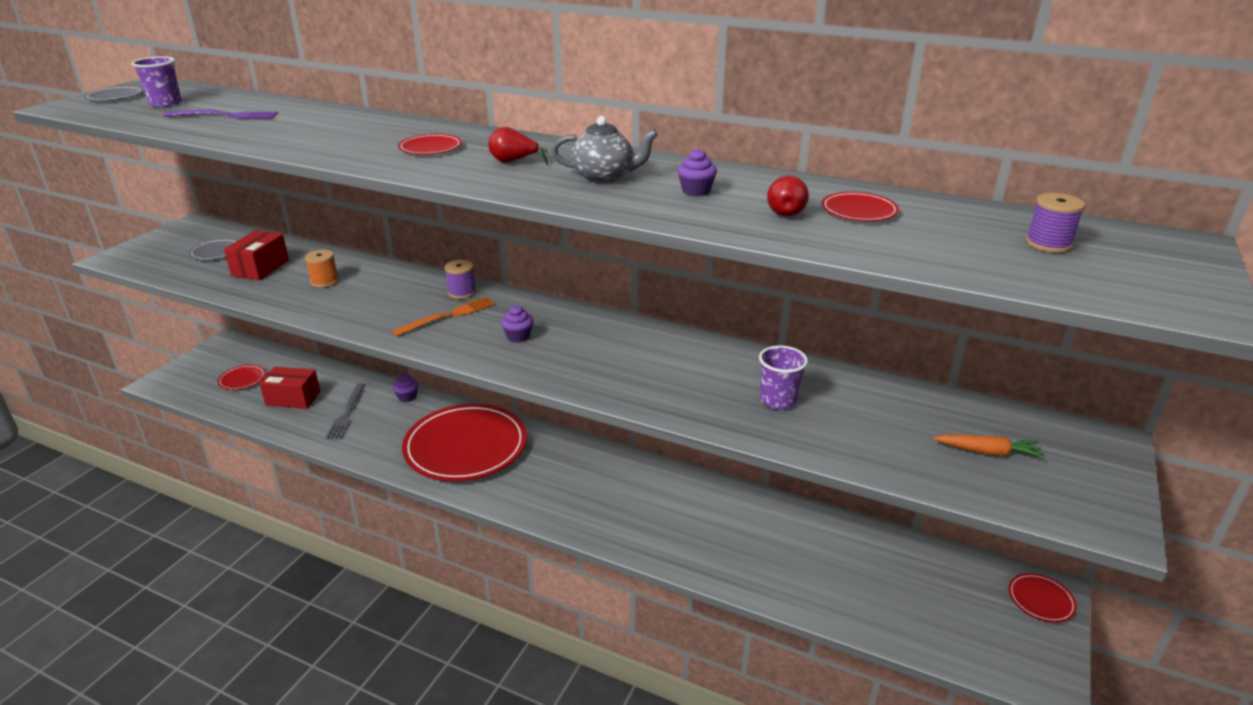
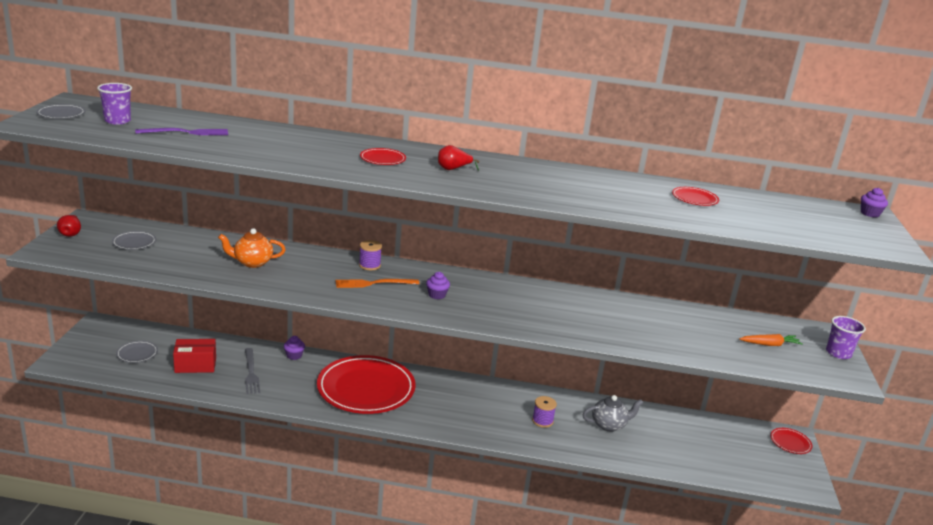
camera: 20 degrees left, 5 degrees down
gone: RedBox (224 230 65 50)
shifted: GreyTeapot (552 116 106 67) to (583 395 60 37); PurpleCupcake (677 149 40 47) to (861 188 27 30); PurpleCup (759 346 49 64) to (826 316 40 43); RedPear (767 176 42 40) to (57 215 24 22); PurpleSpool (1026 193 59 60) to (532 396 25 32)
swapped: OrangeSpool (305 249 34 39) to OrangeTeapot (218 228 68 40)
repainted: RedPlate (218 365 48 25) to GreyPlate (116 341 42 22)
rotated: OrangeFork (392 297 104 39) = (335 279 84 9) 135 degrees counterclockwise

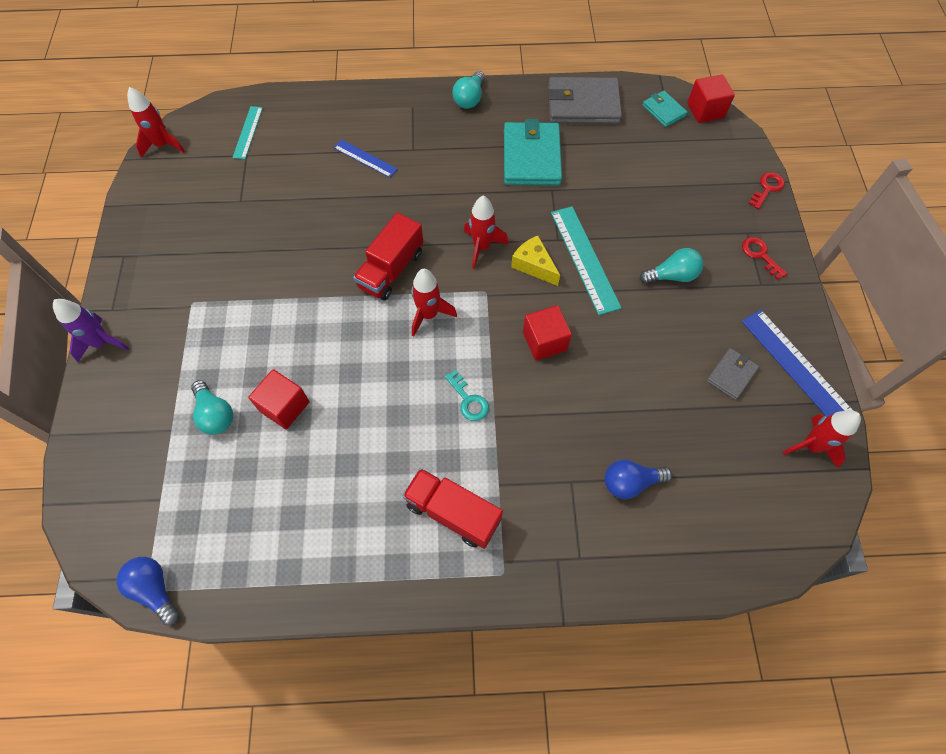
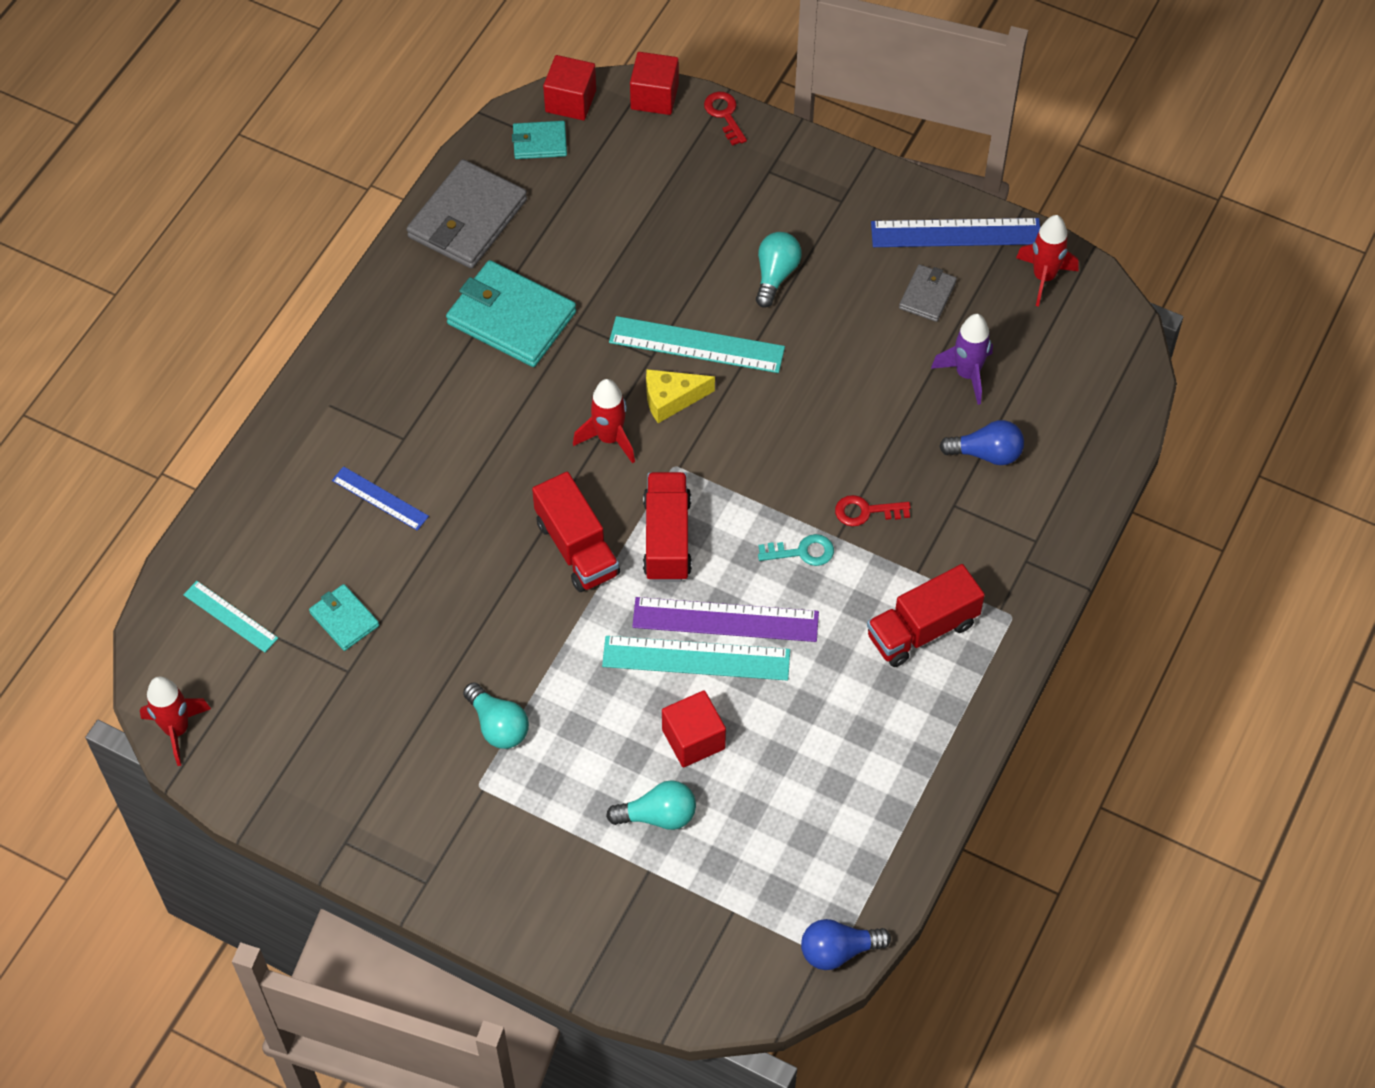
camera: 60 degrees left, 5 degrees down
new: TurquoiseWallet (309 584 70 67); TurquoiseRuler (602 636 188 44); PurpleRuler (632 597 187 45)
shifted: PurpleRocket (53 299 76 63) to (931 314 62 91); TurquoiseLightBulb (452 71 33 38) to (463 682 66 67); RedCube (523 305 49 56) to (630 52 49 63); RedKey (742 237 45 43) to (835 495 76 31)
swapped: RedRocket (411 269 46 68) to RedTruck (643 472 49 110)
rotated: BlueRuler (334 139 63 39) = (332 466 97 65) 60 degrees clockwise; BlueLightBulb (605 460 67 39) = (939 420 85 45) 105 degrees counterclockwise; GreyWallet (706 348 53 52) = (899 264 58 58) 45 degrees clockwise

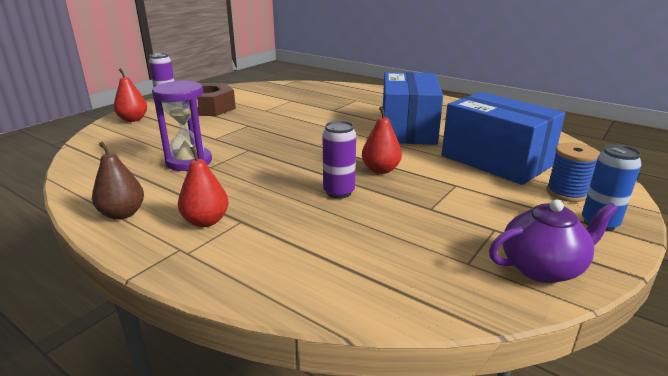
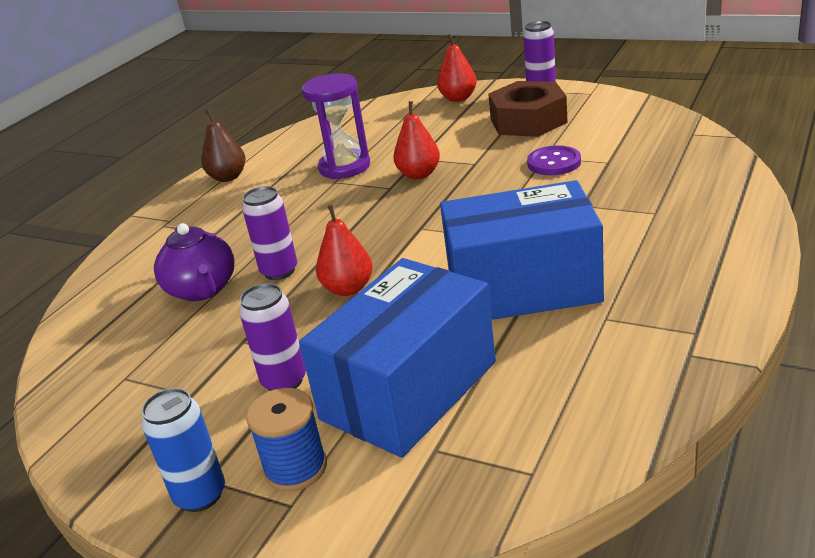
camera: 85 degrees right, 5 degrees up
new: PurpleCan (239 283 67 108); PurpleButton (527 145 54 30)
shifted: RedPear (178 146 51 81) to (393 101 47 78); PurpleTeapot (489 200 129 83) to (154 223 81 78)

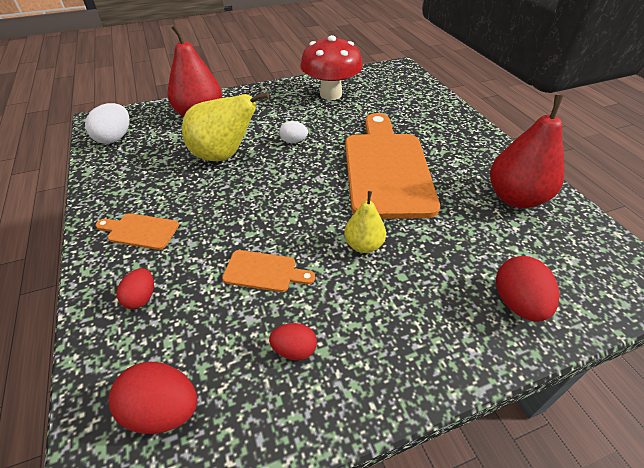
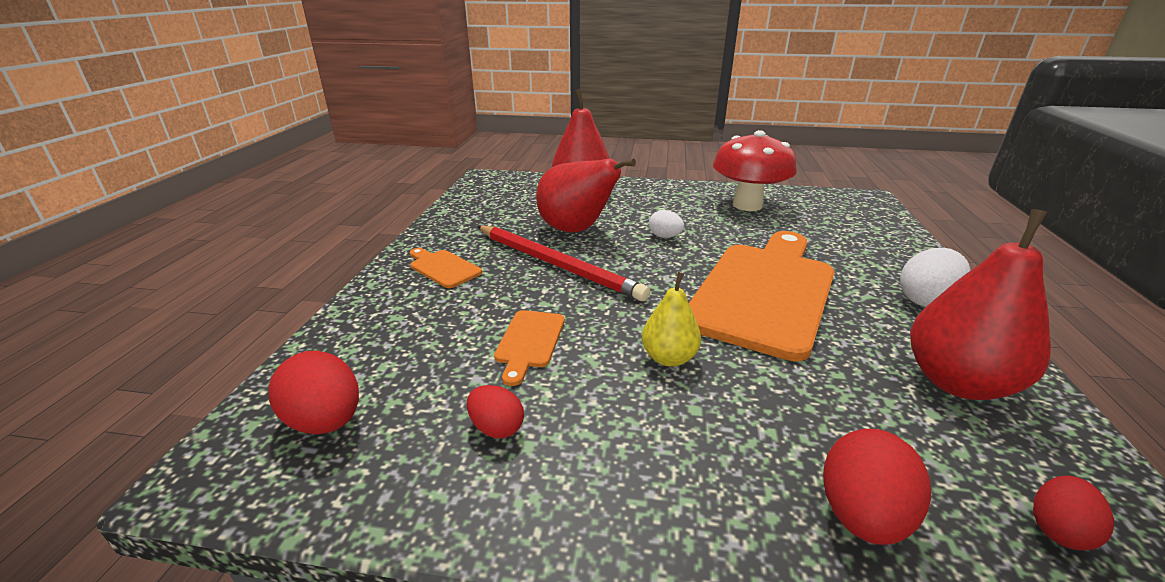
camera: 30 degrees right, 15 degrees down
new: RedPencil (477 226 173 75)
shifted: WhiteEgg (85 103 45 41) to (900 248 71 59); RedEgg (116 268 38 41) to (1033 476 81 74)
repainted: YellowPear (182 92 87 69) to RedPear (536 158 100 74)
rotated: OrangeCuttingBoard (222 250 93 42) = (494 310 70 76) 60 degrees clockwise

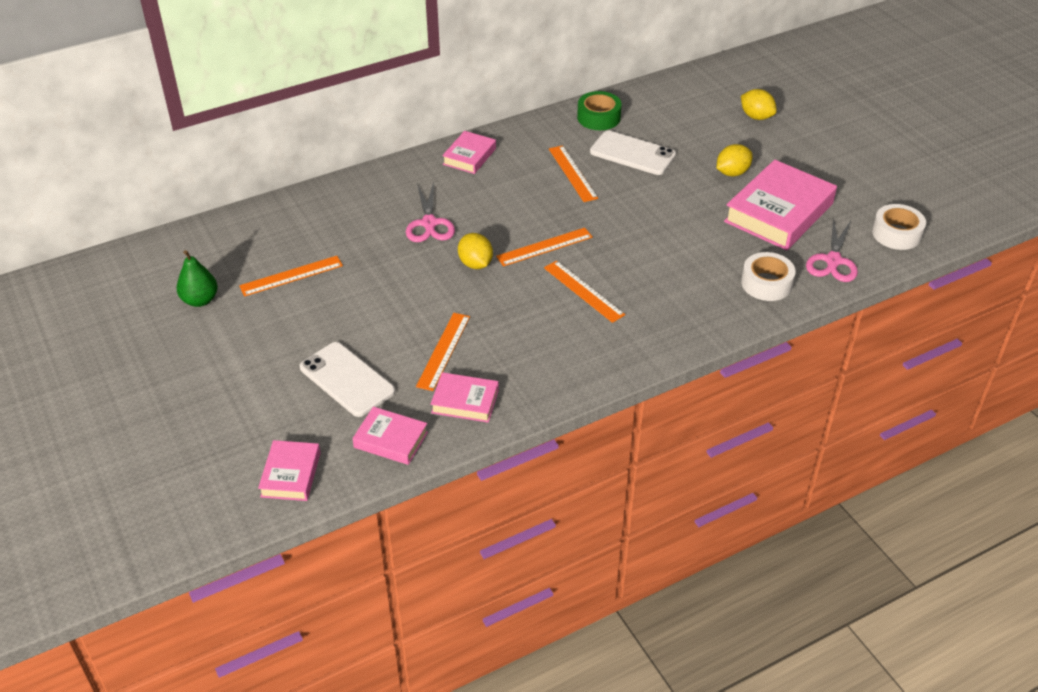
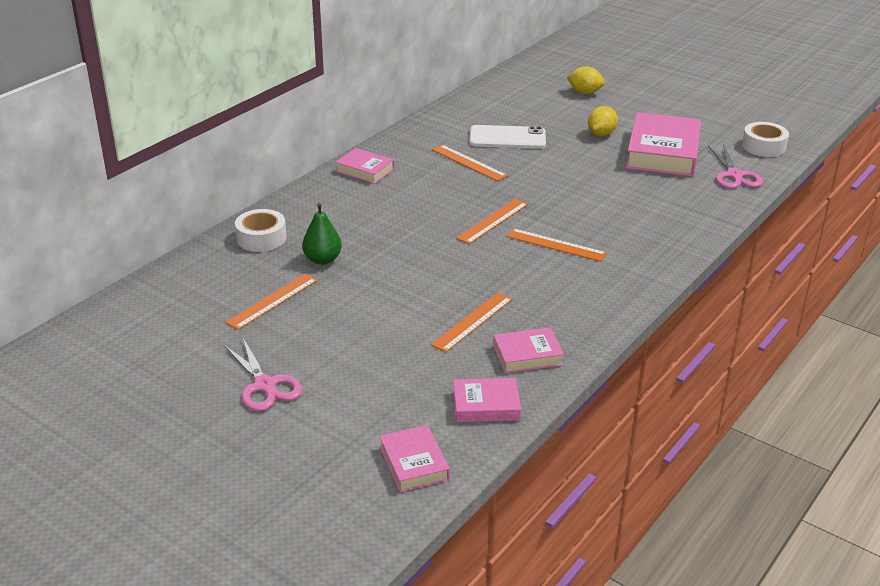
camera: 25 degrees left, 10 degrees down
gone: WhitePhone (300 342 95 75); YellowLemon (458 233 35 36); GreenTape (577 91 45 39)
shifted: GreenPear (176 250 42 57) to (302 203 40 62); PinkScissors (406 182 49 60) to (224 338 79 73); WhiteTape (741 252 55 49) to (235 209 52 43)
rotated: OrangeRuler (416 313 54 78) = (431 293 81 59) 45 degrees clockwise; PinkBook (442 131 54 43) = (335 148 59 36) 60 degrees counterclockwise

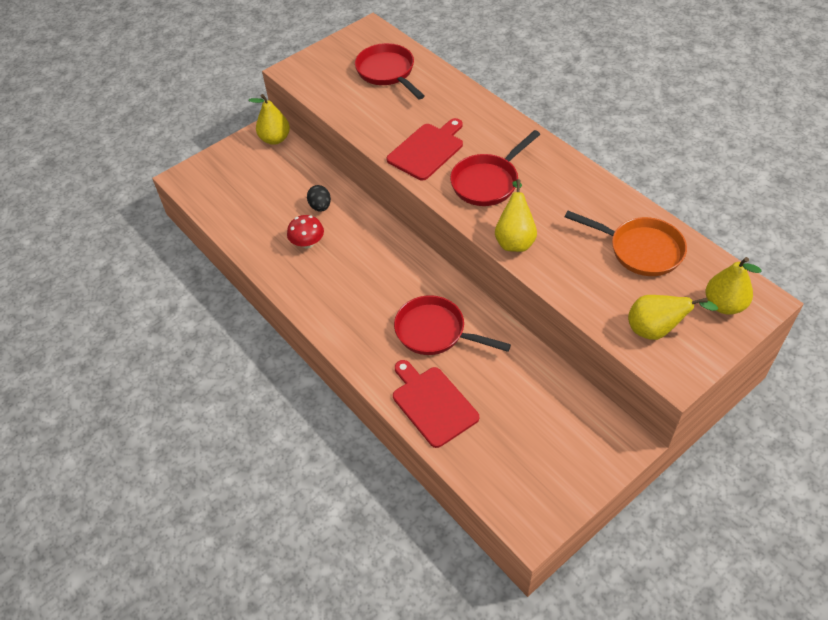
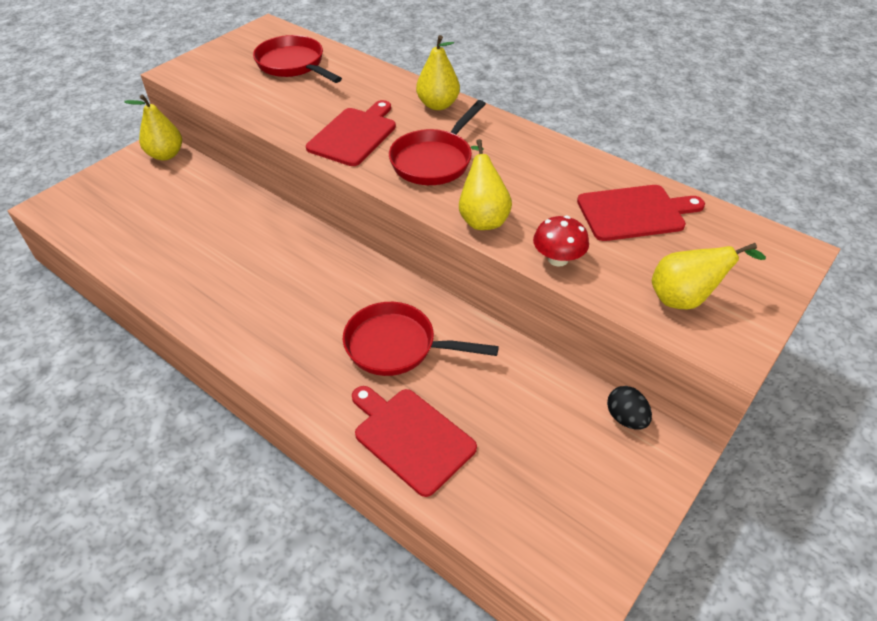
camera: 15 degrees left, 5 degrees down
shifted: RedMushroom (287 215 37 34) to (533 216 56 51); BlackEgg (307 185 24 27) to (607 386 45 44); YellowPear (706 257 56 58) to (416 35 44 75)
swapped: OrangePan (565 211 122 65) to RedCuttingBoard (577 185 128 56)

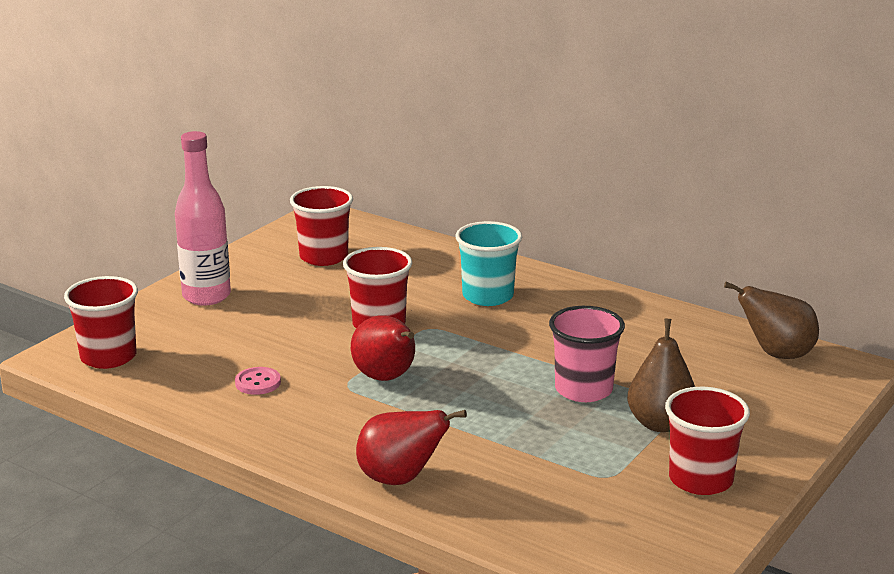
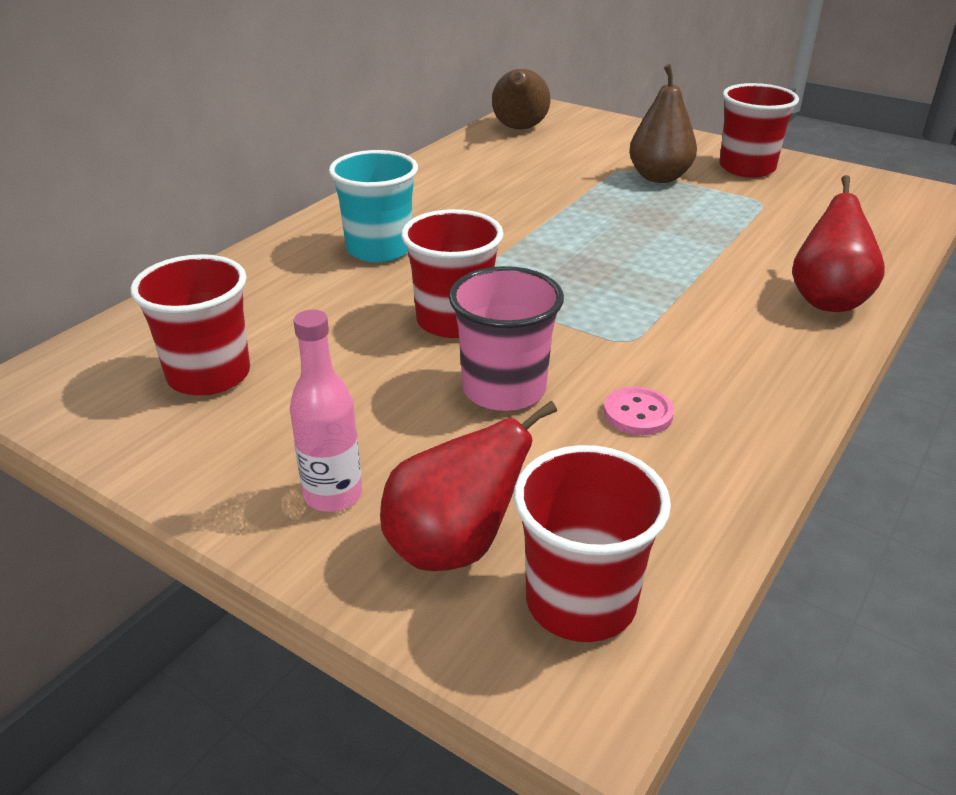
camera: 90 degrees left, 10 degrees up
shifted: RedPear (351 315 64 66) to (380 401 177 170); PinkCup (549 306 76 96) to (449 266 115 145)
scaled: PinkBottle (175 131 56 175) = (290 310 72 202) x0.64

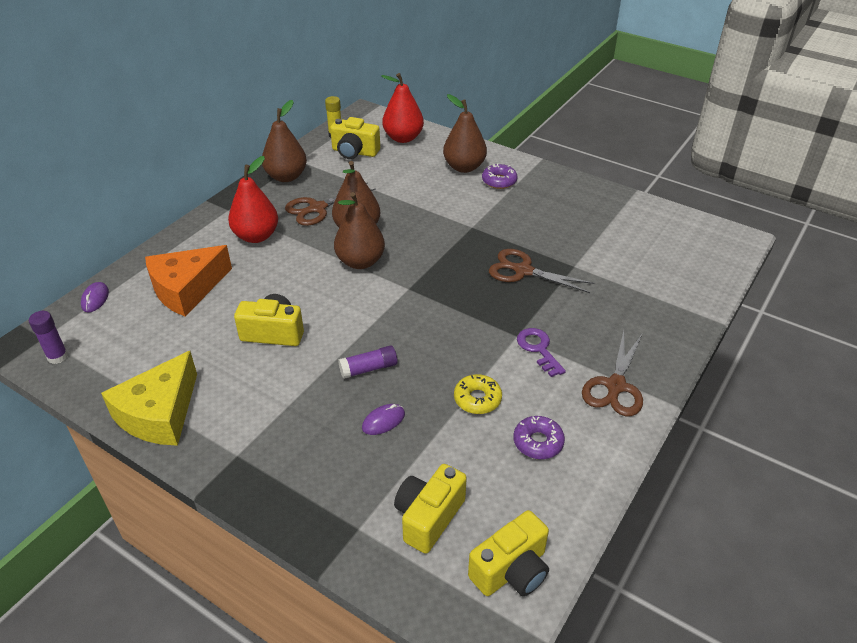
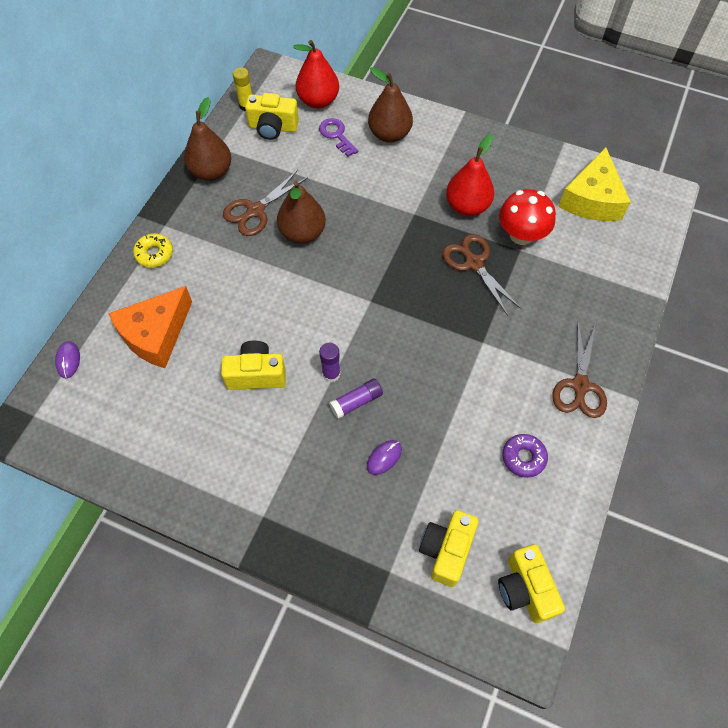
camera: 10 degrees left, 20 degrees up
gone: BrownPear (334 192 51 77); PurpleDonut (482 163 35 26)
new: RedMushroom (499 189 57 56)
shifted: PurpleGlueStick (29 311 39 53) to (319 343 22 39); YellowCheese (101 351 96 95) to (558 147 73 74); RedPear (228 156 50 87) to (446 134 48 82); YellowDonut (454 374 48 40) to (133 233 40 35); PurpleKey (517 328 49 49) to (319 118 39 39)
rotated: YellowCamera (468 510 81 86) = (498 544 67 79) 120 degrees clockwise; BrownScissors (489 249 105 44) = (442 234 79 82) 45 degrees clockwise

